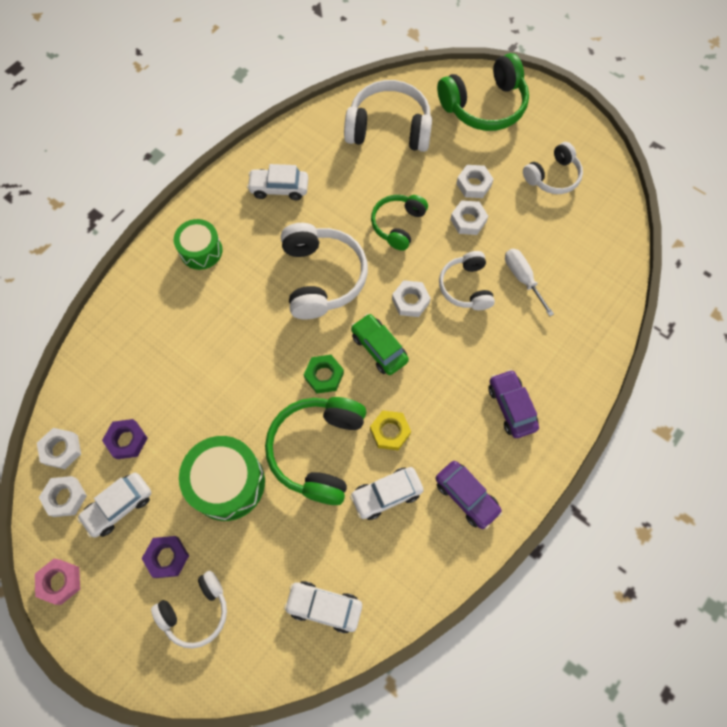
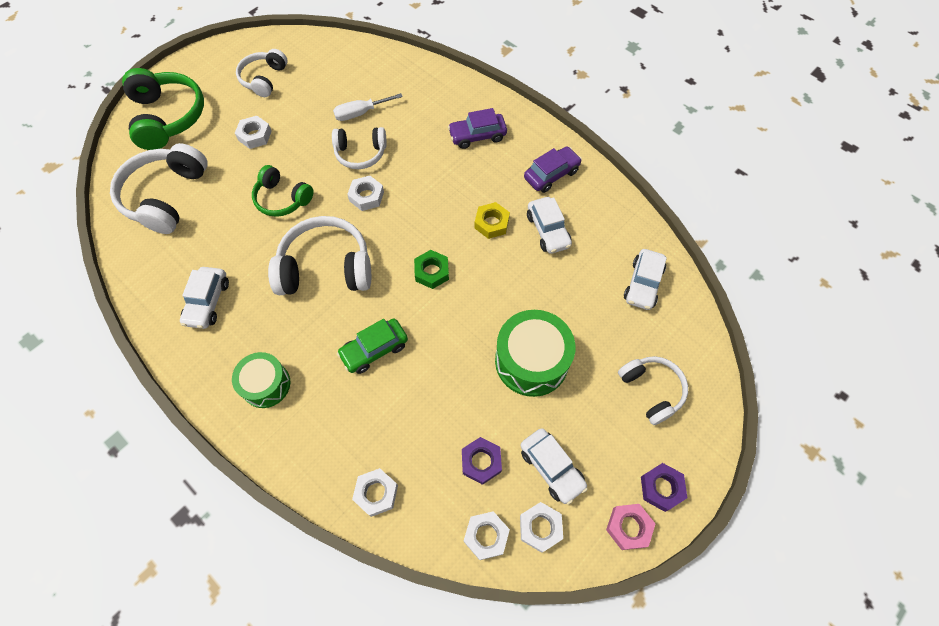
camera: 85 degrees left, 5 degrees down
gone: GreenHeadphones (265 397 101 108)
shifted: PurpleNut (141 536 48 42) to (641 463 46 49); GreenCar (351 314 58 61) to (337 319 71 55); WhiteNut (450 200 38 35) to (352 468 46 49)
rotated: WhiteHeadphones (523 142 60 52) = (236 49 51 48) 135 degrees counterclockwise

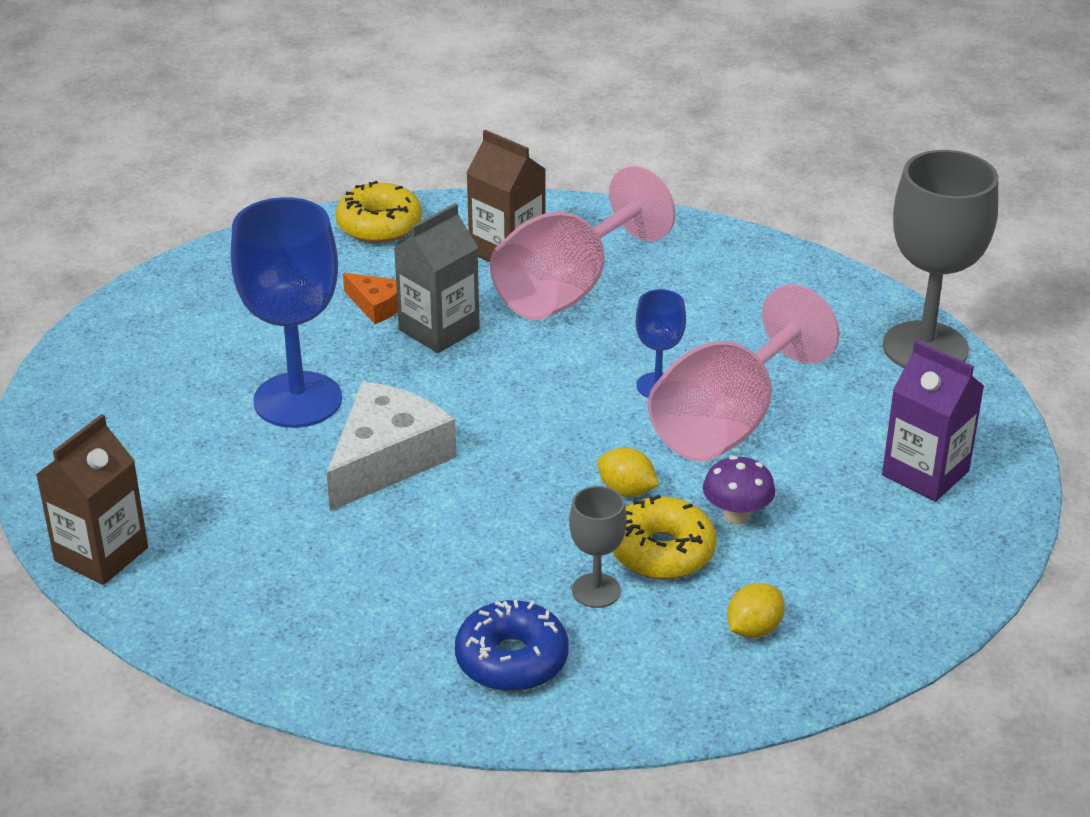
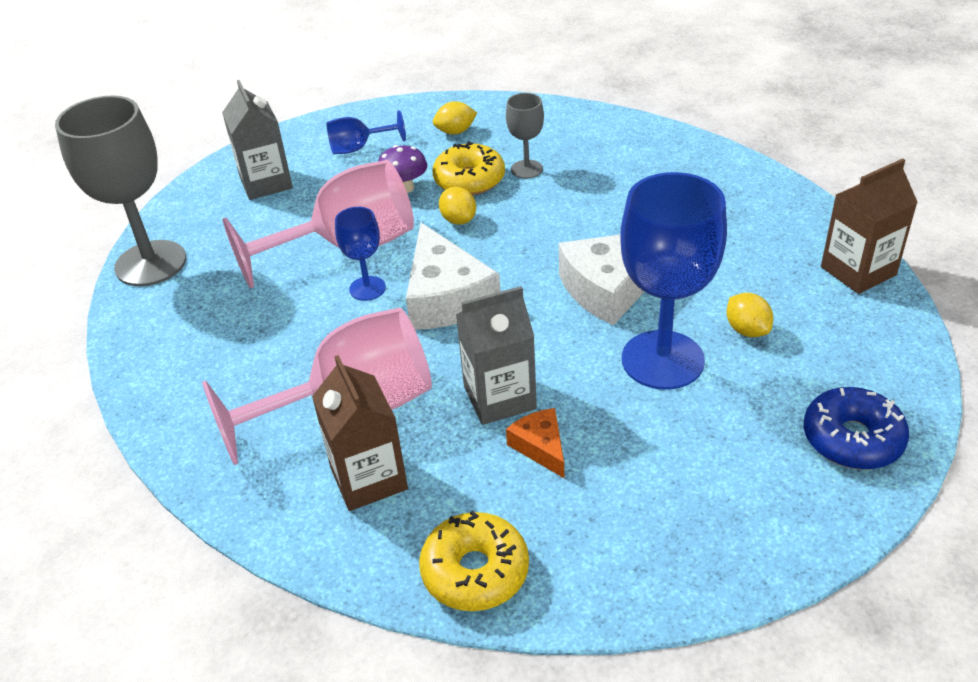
camera: 150 degrees left, 5 degrees up
new: BlueGoblet (326 110 80 44); WhiteCheese (406 223 94 107); YellowLemon (727 293 46 44)
shifted: BlueDonut (455 600 114 91) to (804 387 105 83)
repainted: PurpleCarton (882 340 102 162) to GreyCarton (222 80 71 120)

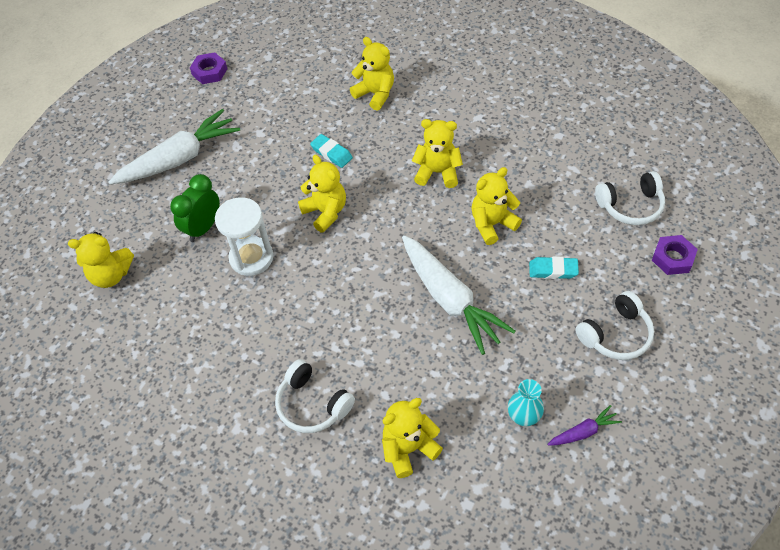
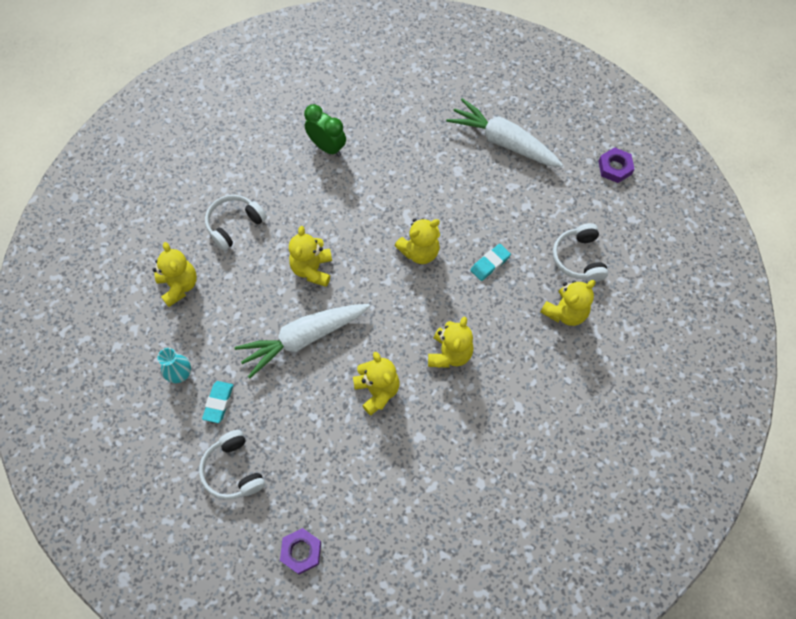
camera: 95 degrees right, 10 degrees up
gone: WhiteHourglass (215 197 58 79); PurpleCarrot (547 405 75 41)
shifted: YellowTeddyBear (68 232 66 56) to (289 226 43 61); GreenClock (170 174 50 68) to (304 104 42 53); TurquoiseEraser (529 256 50 23) to (202 381 31 42); WhiteHeadphones (595 171 70 54) to (553 223 55 59)
rotated: WhiteCarrot (108 109 132 76) = (446 98 117 69) 150 degrees clockwise

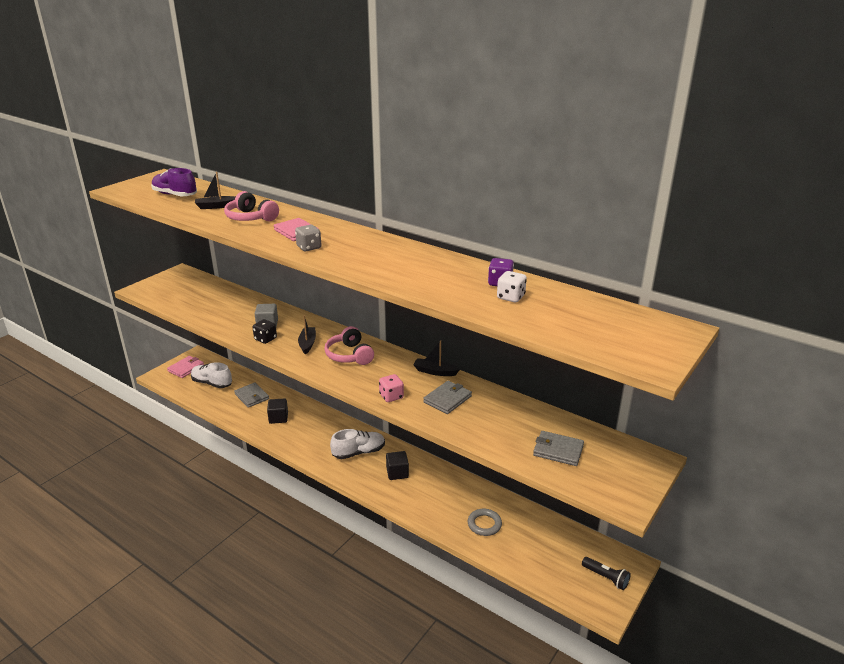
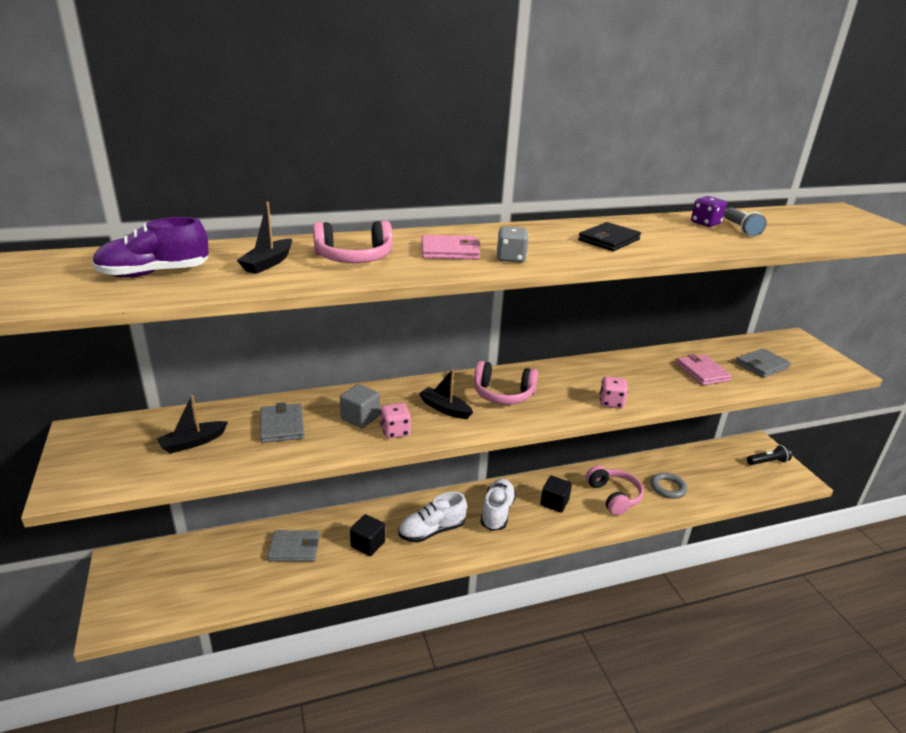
camera: 55 degrees left, 0 degrees up
new: BlackWallet (578 222 63 29); PinkHeadphones (586 465 58 51)
shifted: PinkWallet (167 356 37 22) to (676 354 56 31); WhiteShoe (191 362 41 26) to (399 492 68 51); BlackBoat (413 340 47 36) to (156 395 72 59); GreyWallet (423 381 49 33) to (260 403 44 40)
swapped: WhiteDice (497 271 30 31) to GreyFlashlight (724 208 43 29)
repainted: BlackDice (252 319 25 25) to PinkDice (380 403 31 36)

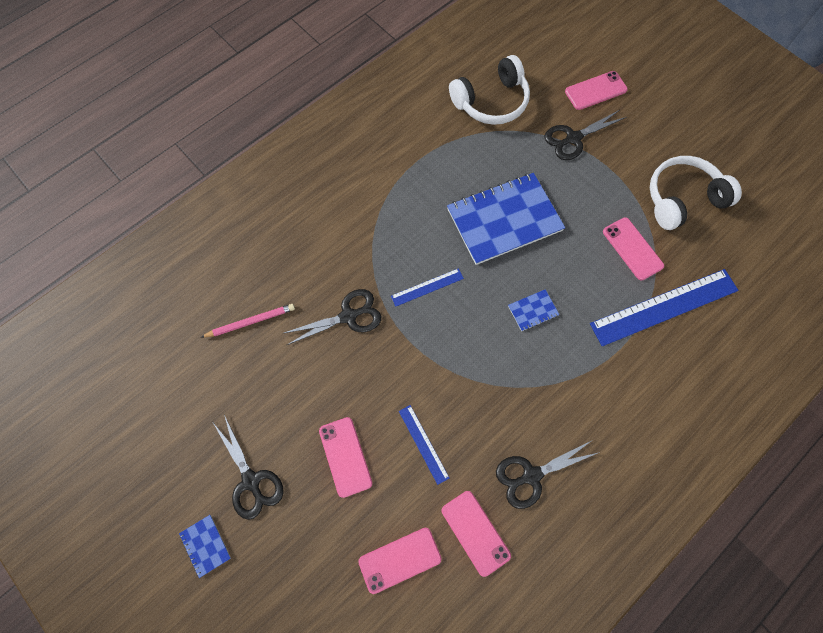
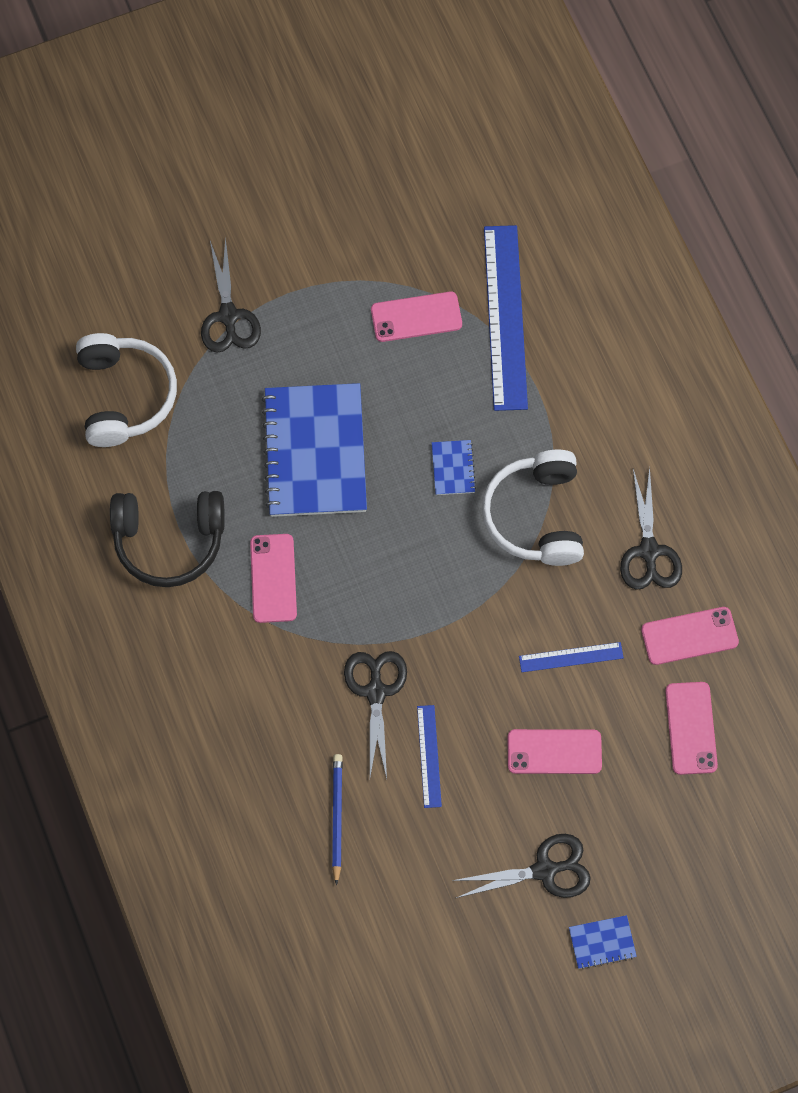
camera: 70 degrees left, 0 degrees up
new: BlackHeadphones (110 491 115 96)
shifted: BlueRuler (391 268 73 39) to (417 705 25 103); PinkPhone (565 71 63 39) to (250 534 47 89); WhiteHeadphones (650 156 92 74) to (482 450 102 116)
repainted: PinkPencil (200 304 95 34) to BluePencil (332 754 11 132)

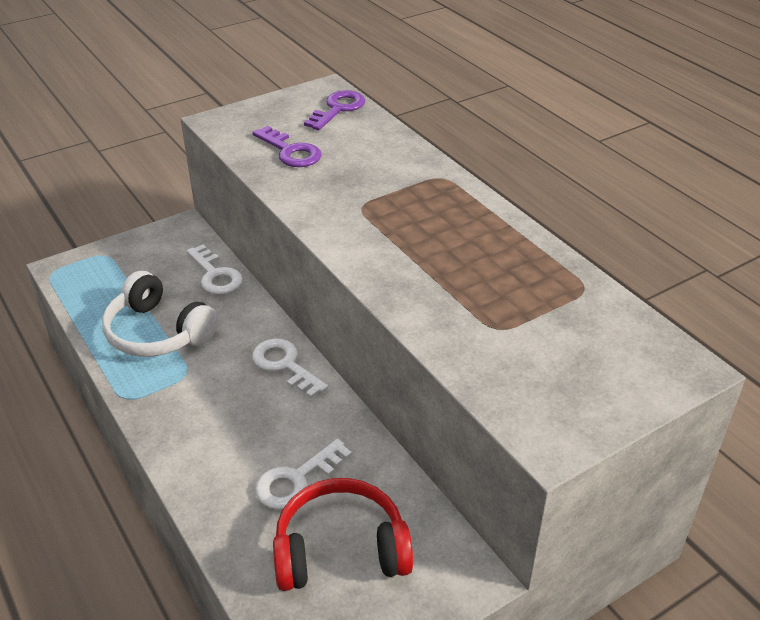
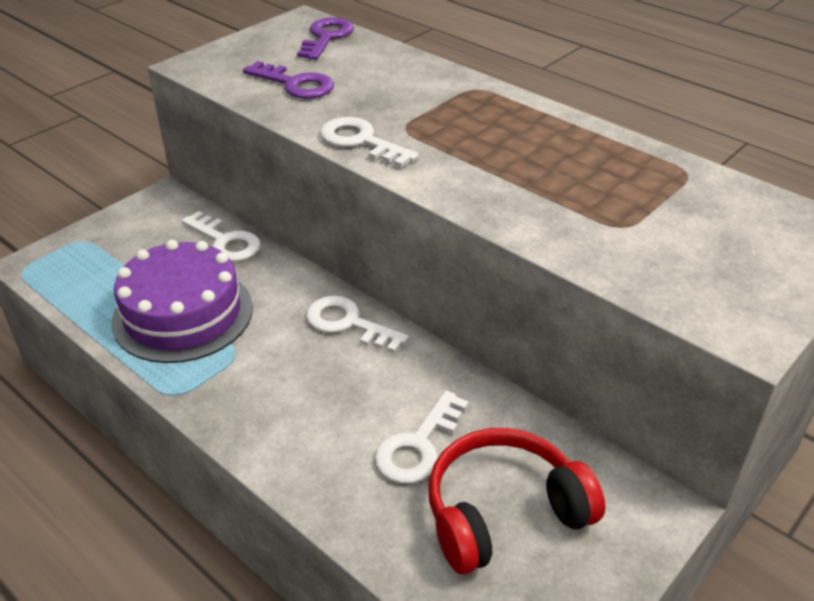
camera: 15 degrees left, 0 degrees up
new: WhiteKey (320 117 99 51)
swapped: WhiteHeadphones (102 271 117 86) to PurpleCake (112 240 141 123)

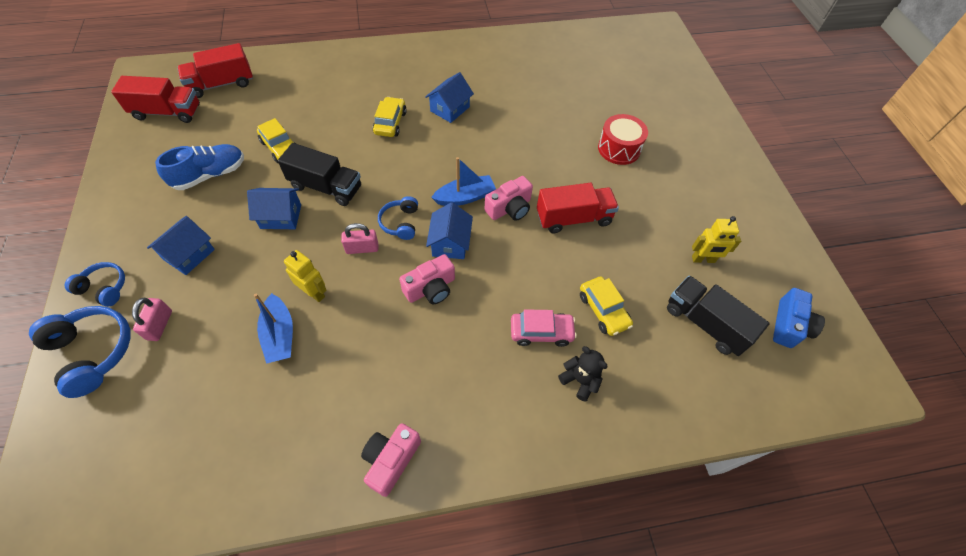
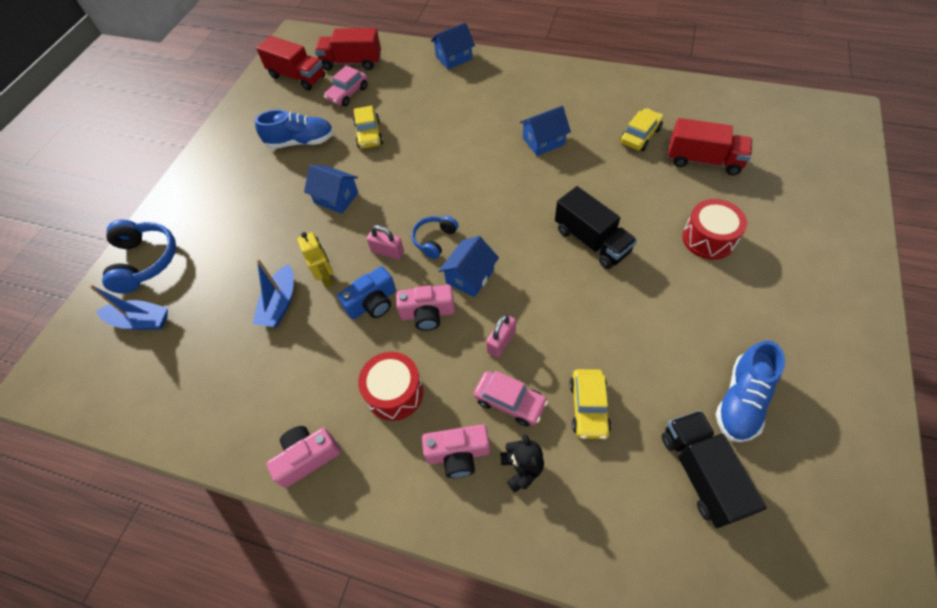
camera: 35 degrees right, 0 degrees up
gone: BlueHeadphones (65 262 60 45)
new: PinkCar (324 66 44 40); RedDrum (358 352 65 69)
shifted: PinkPadlock (132 298 40 43) to (486 314 30 44); BlueHouse (147 216 68 59) to (431 22 44 47); BlackTruck (278 143 83 63) to (555 186 82 83); YellowCar (373 97 34 40) to (620 108 44 43); BlueBoat (431 157 65 49) to (89 285 79 45); PinkCamera (484 176 49 45) to (422 424 68 54); RedTruck (537 183 82 50) to (668 118 84 57); BlueCamera (773 288 52 60) to (337 266 59 53)
swapped: YellowRobot (692 216 49 47) to BlueShoe (716 340 69 102)

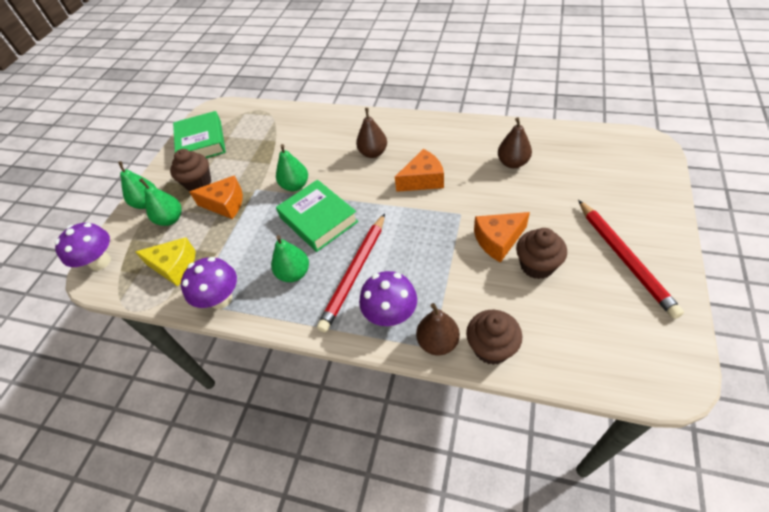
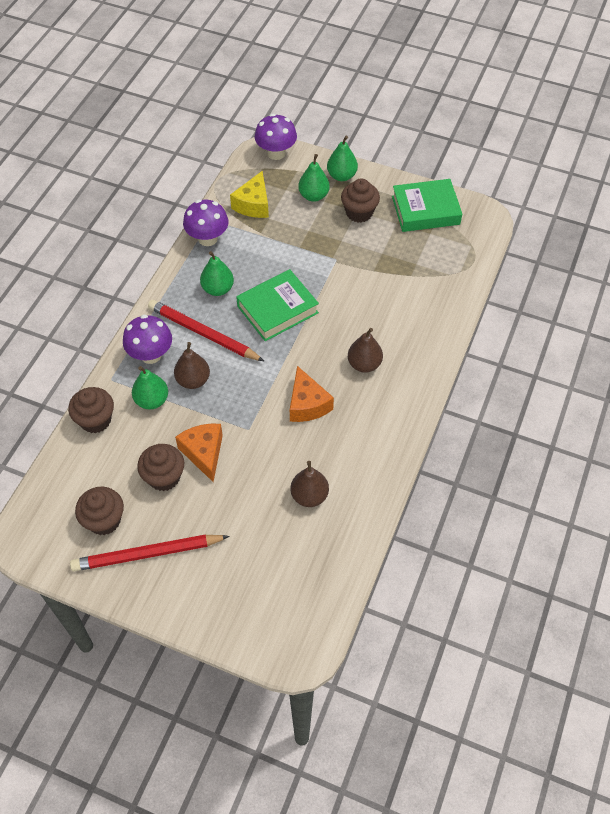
camera: 90 degrees right, 5 degrees up
gone: OrangeCheese (189 175 54 44)
new: BrownCupcake (75 487 49 48)
shifted: GreenPear (276 144 32 47) to (132 366 36 43); BrownPear (416 303 44 52) to (174 342 36 47)

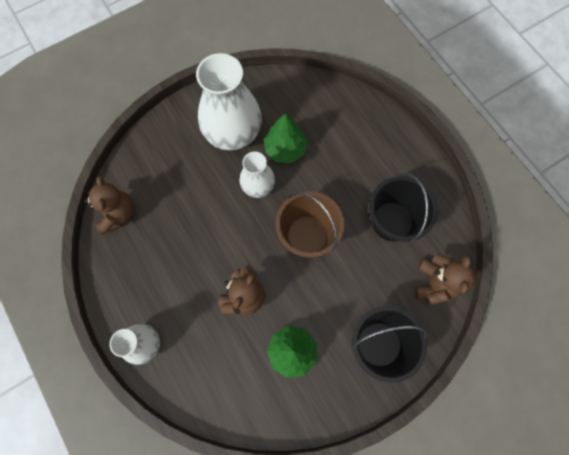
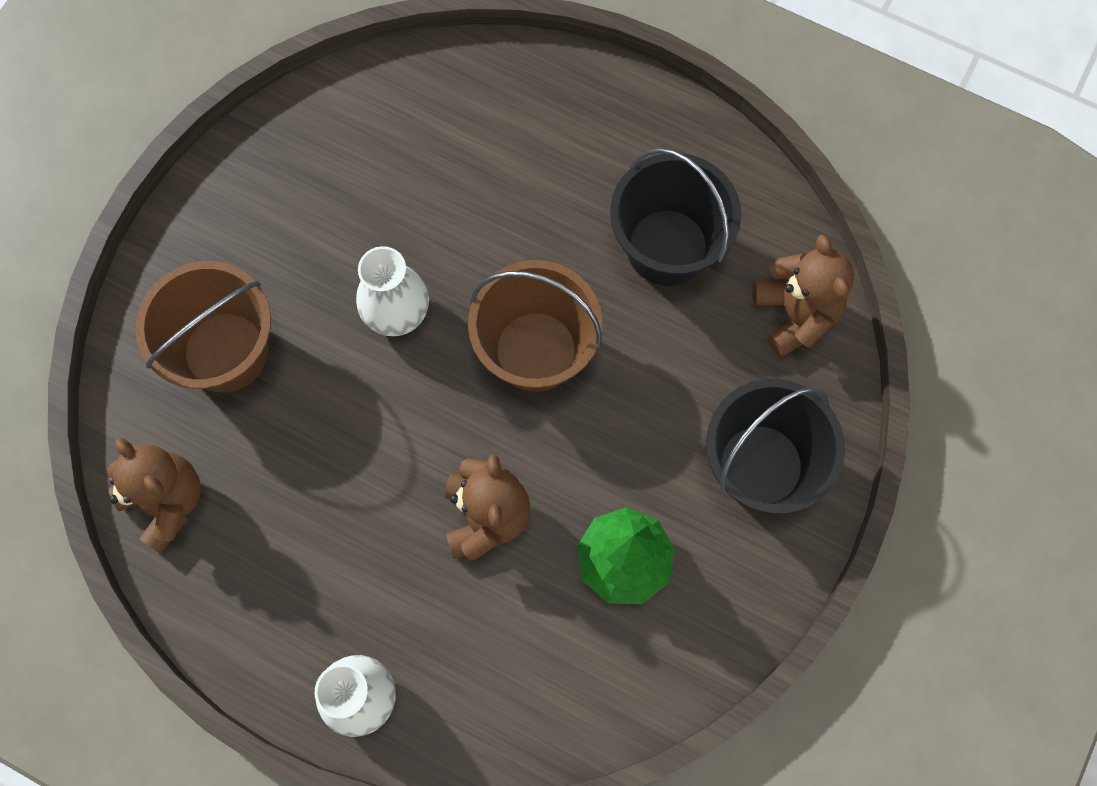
camera: 30 degrees left, 0 degrees up
gone: WhiteVase (196 53 66 97); GreenTree (264 113 44 50)
new: BrownBucket (135 261 136 131)

